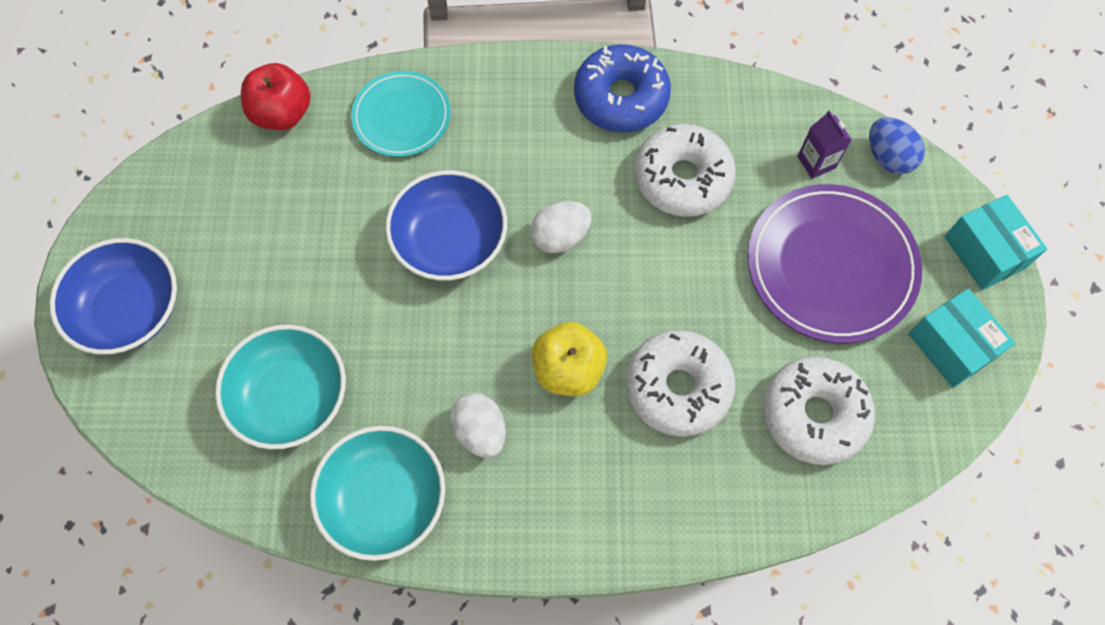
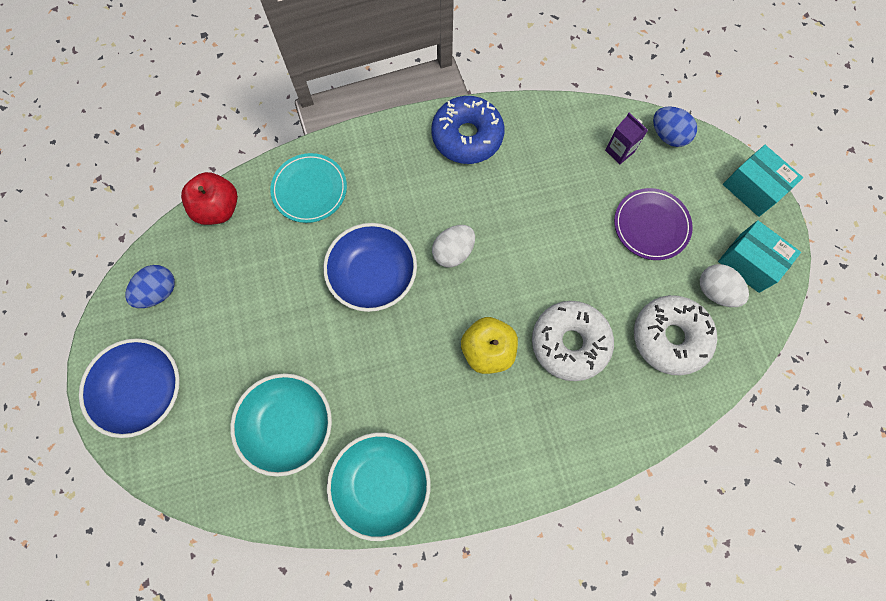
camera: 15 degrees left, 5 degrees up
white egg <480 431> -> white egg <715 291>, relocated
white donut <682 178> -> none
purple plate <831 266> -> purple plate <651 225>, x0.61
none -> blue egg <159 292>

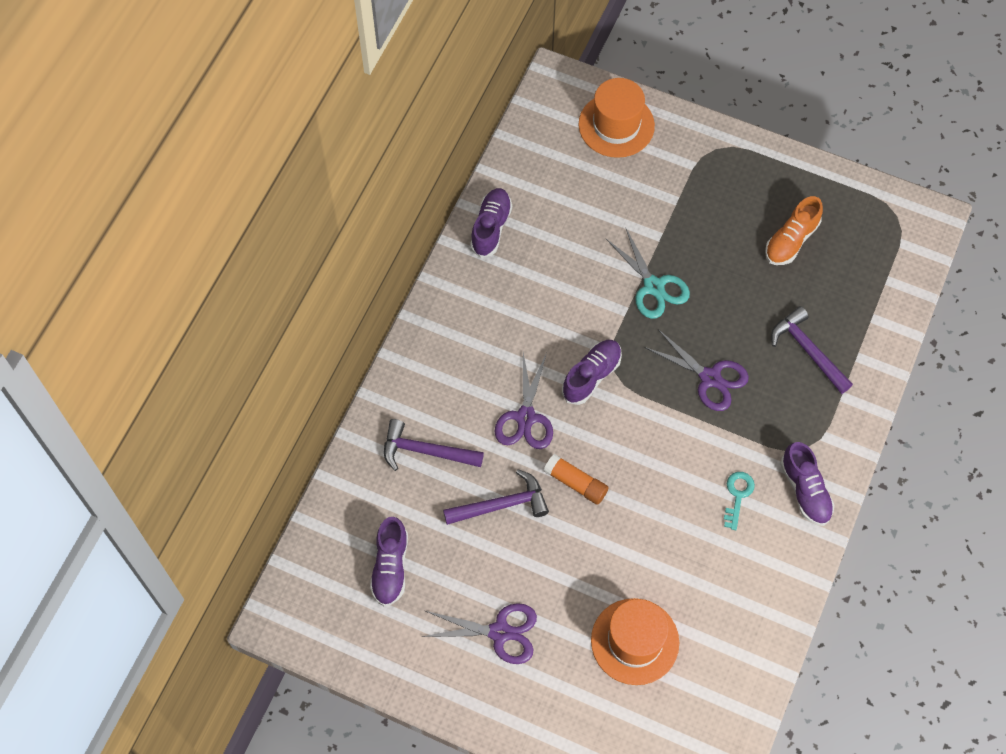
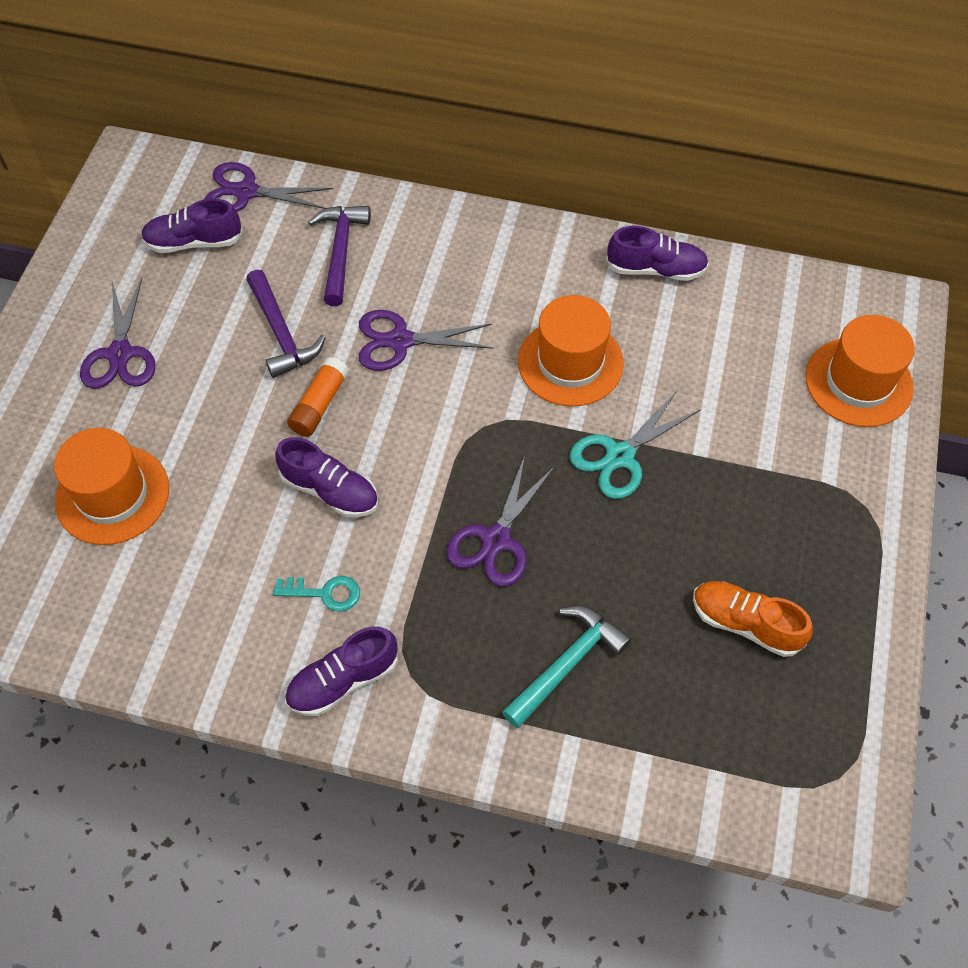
camera: 80 degrees right, 5 degrees down
purple shoe <591 376> -> purple shoe <330 490>, relocated
purple hammer <807 350> -> turquoise hammer <567 663>
none -> purple scissors <246 192>
none -> orange hat <570 362>

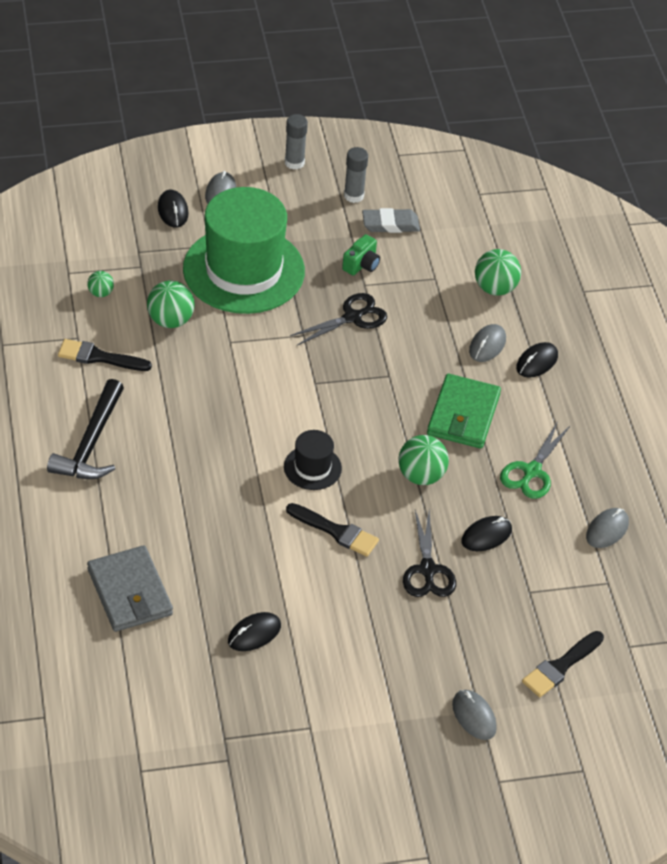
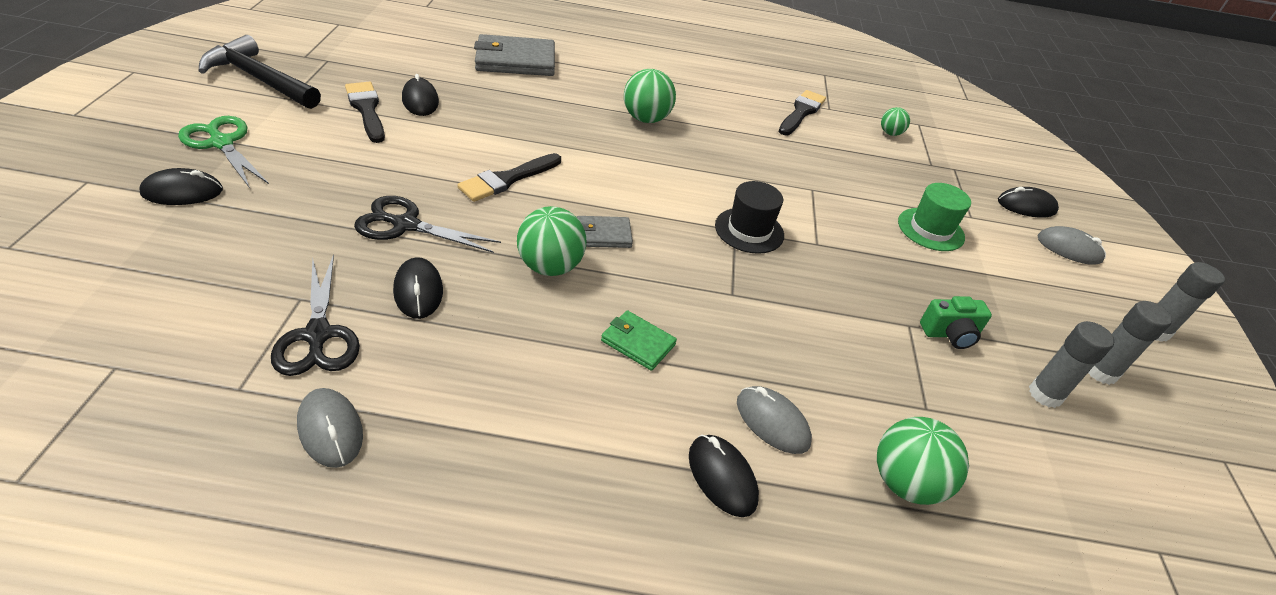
camera: 105 degrees right, 5 degrees down
black hammer <91 444> -> black hammer <259 79>, relocated
green ball <170 320> -> green ball <646 119>, relocated
green hat <243 270> -> green hat <930 229>, x0.44
black hat <312 467> -> black hat <749 230>, relocated
black scissors <352 317> -> black scissors <317 335>, relocated
green camera <361 265> -> green camera <950 334>, 60 degrees counterclockwise
grey eraser <390 224> -> grey glue stick <1045 394>
green wallet <463 415> -> green wallet <638 342>, x0.53
grey mouse <474 716> -> black mouse <182 192>
green scissors <531 471> -> green scissors <222 143>, relocated
black brush <560 666> -> black brush <366 109>, relocated
none -> grey wallet <603 235>

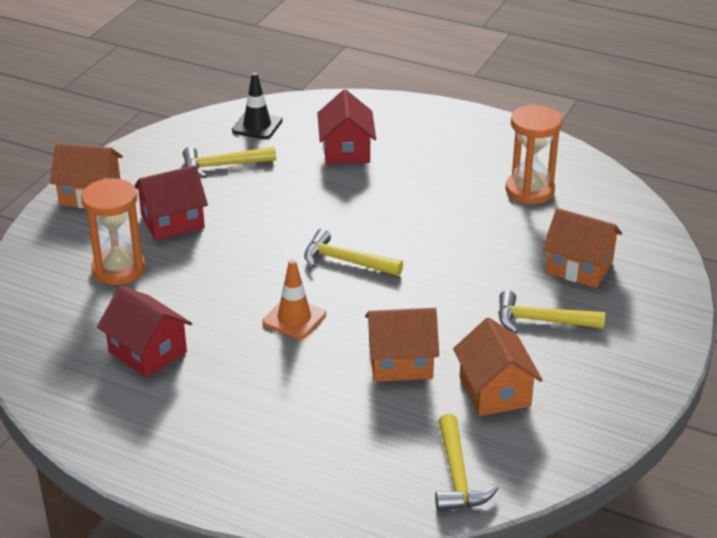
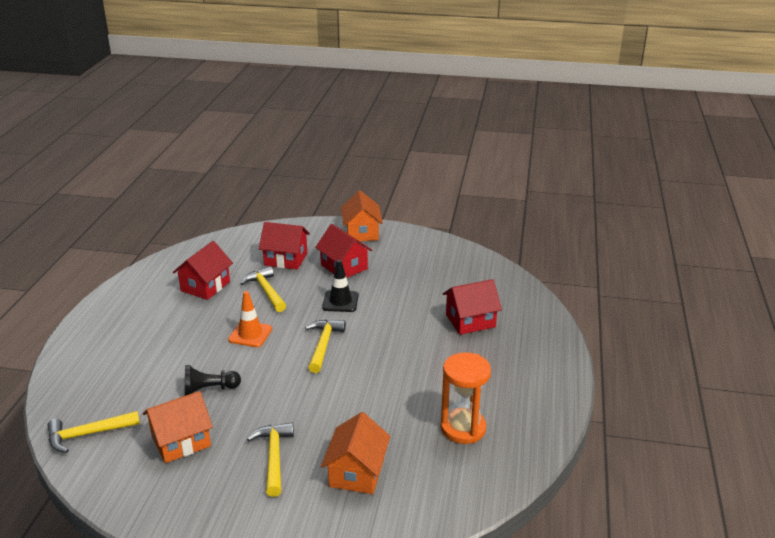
camera: 75 degrees right, 5 degrees down
orange hourglass <119 269> -> red house <286 259>
yellow hammer <223 165> -> yellow hammer <266 291>, relocated
black traffic cone <257 126> -> black traffic cone <340 301>, relocated
orange house <400 362> -> black pawn <209 389>

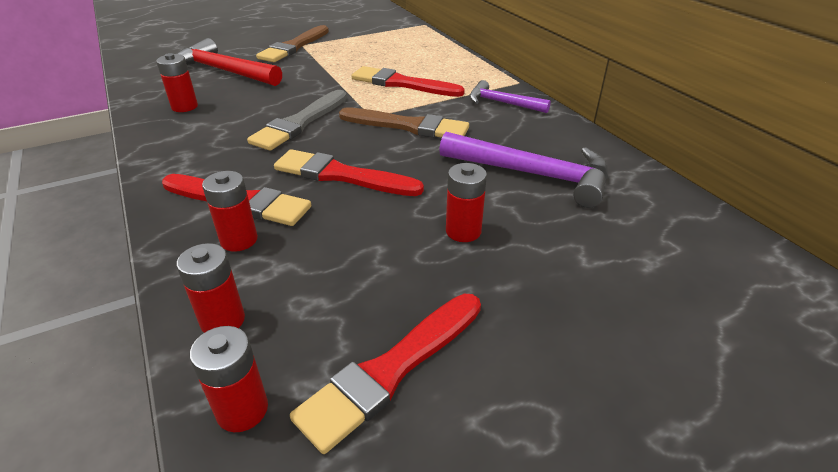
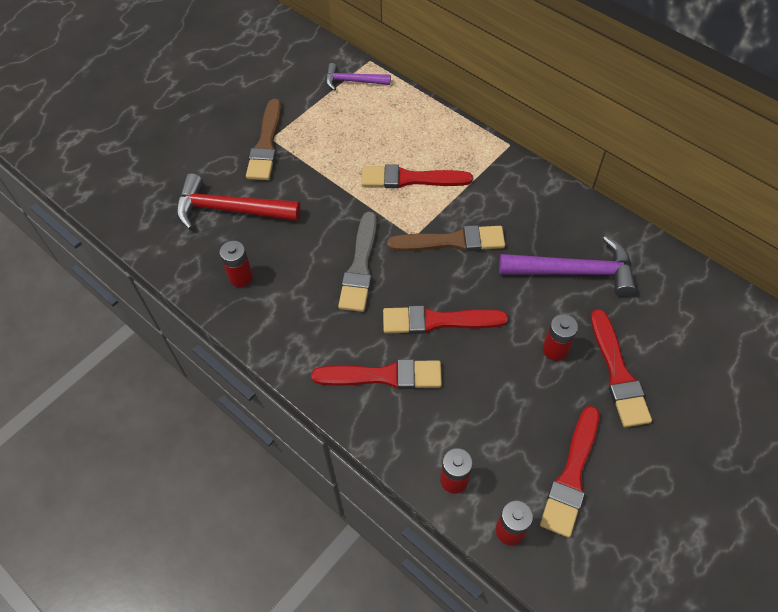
camera: 20 degrees left, 20 degrees up
red battery <239 240> -> none
purple hammer <502 103> -> purple hammer <353 81>, relocated
none -> red brush <618 373>

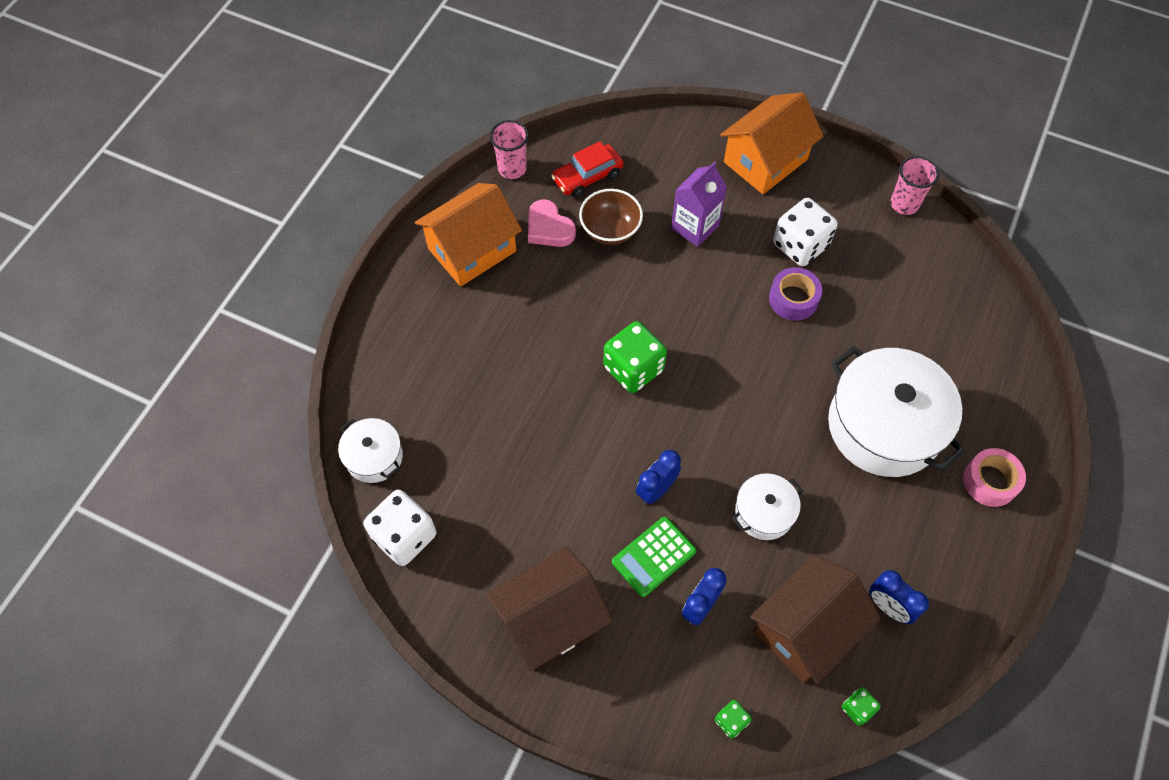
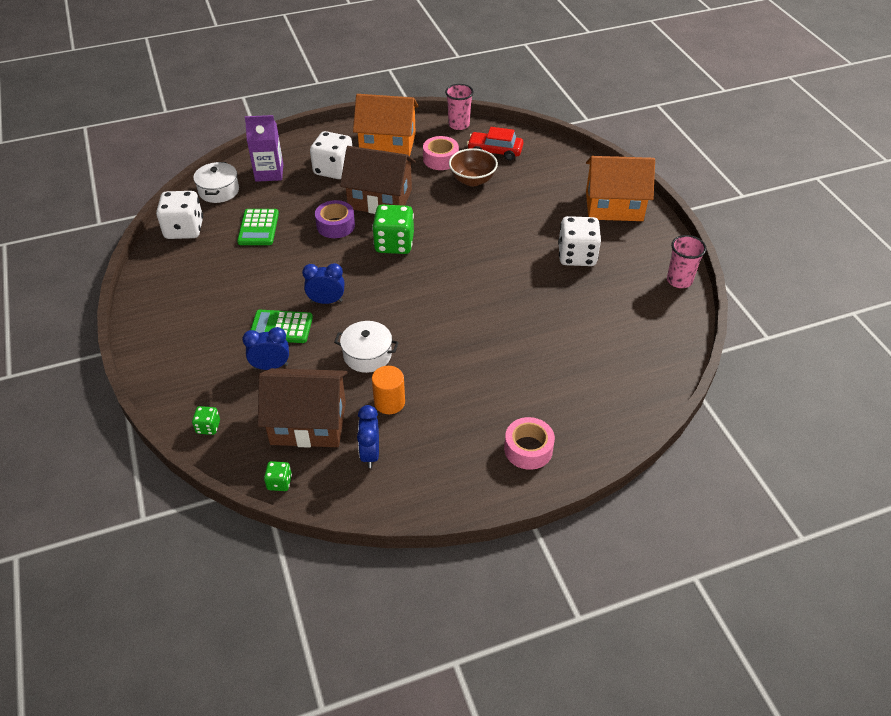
camera: 45 degrees right, 15 degrees down
brown house <550 619> -> brown house <380 199>, relocated
pink heart <549 228> -> pink tape <440 159>
purple carton <695 227> -> purple carton <269 173>, relocated
purple tape <793 299> -> purple tape <335 225>, relocated
white pot <884 426> -> none
none -> green calculator <258 228>
none -> white dice <333 170>
none -> orange cylinder <389 402>

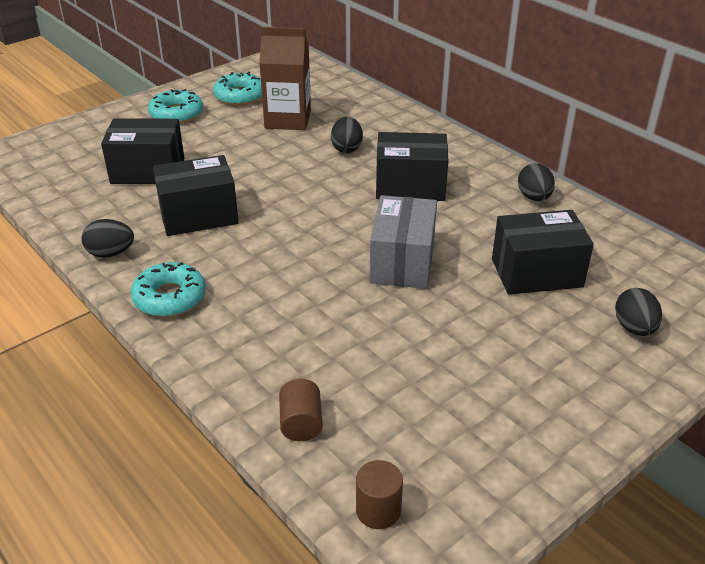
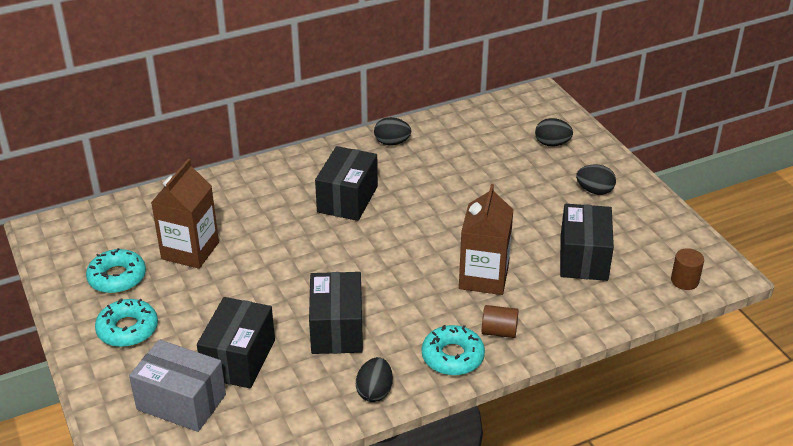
camera: 75 degrees left, 0 degrees up
brown cylinder <301 423> -> brown cylinder <499 331>, relocated
black egg <346 148> -> black egg <594 191>, relocated
grey box <402 262> -> grey box <181 402>, relocated
black box <536 273> -> black box <583 258>, relocated
none -> brown carton <483 277>

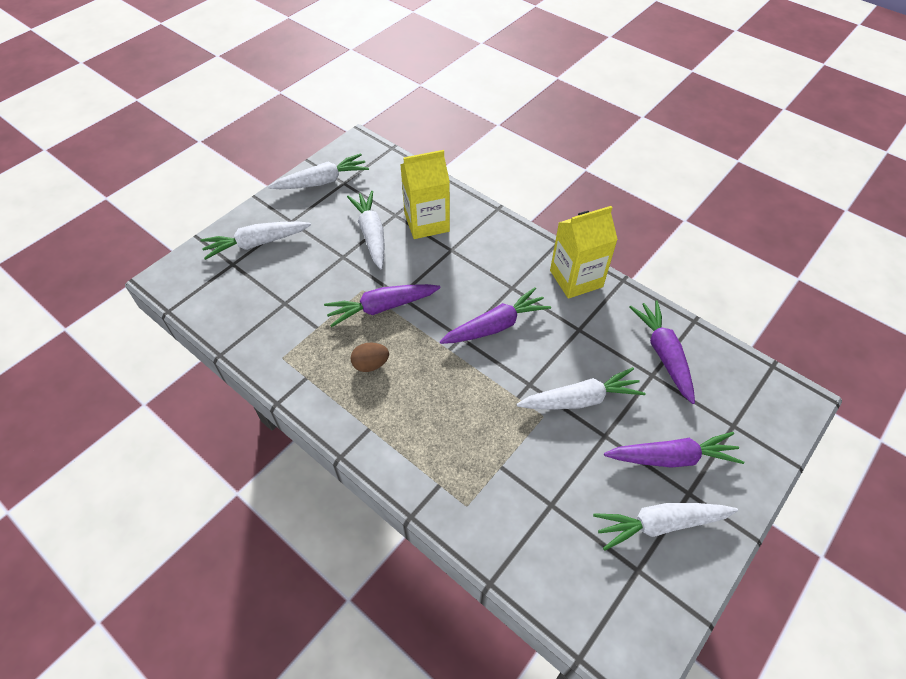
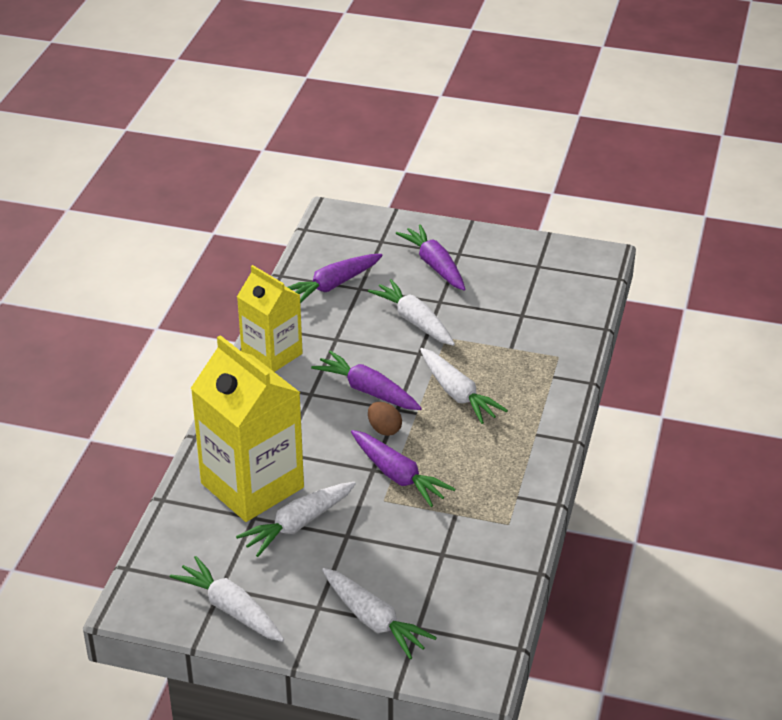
camera: 115 degrees left, 15 degrees down
brown egg <371 364> -> brown egg <384 429>, relocated
yellow carton <427 222> -> yellow carton <252 485>, x1.56
white carrot <660 524> -> white carrot <457 394>, relocated

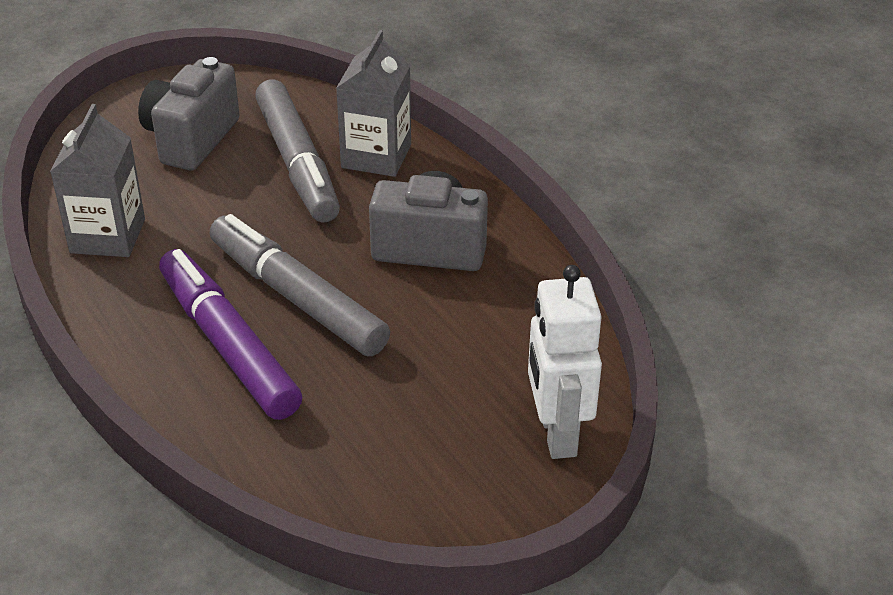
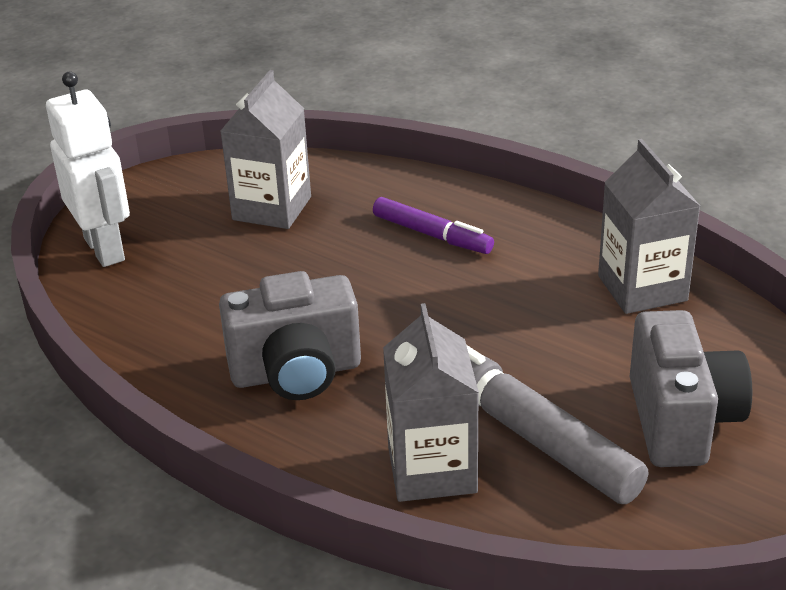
camera: 160 degrees right, 5 degrees down
purple marker <228 345> -> purple marker <432 235>, x0.57
grey marker <297 298> -> none
none -> grey carton <272 208>

